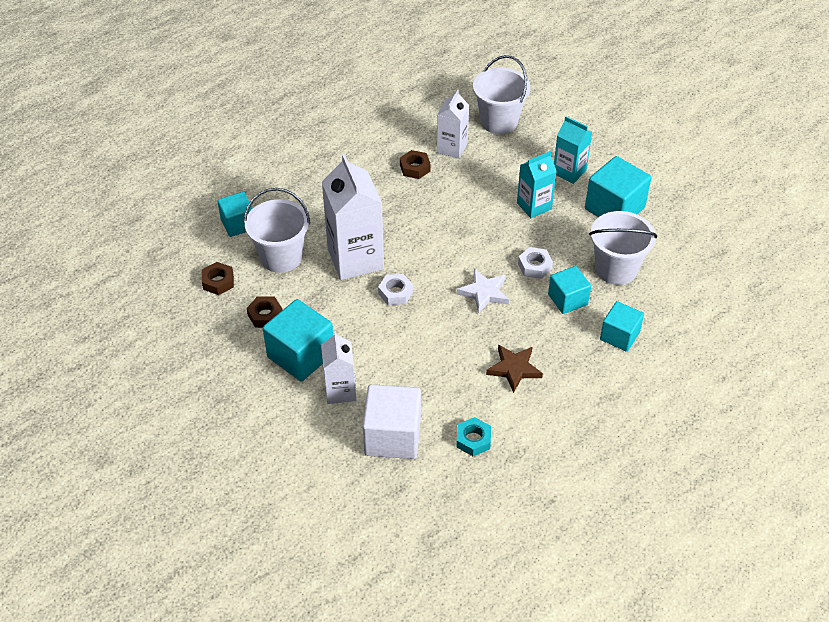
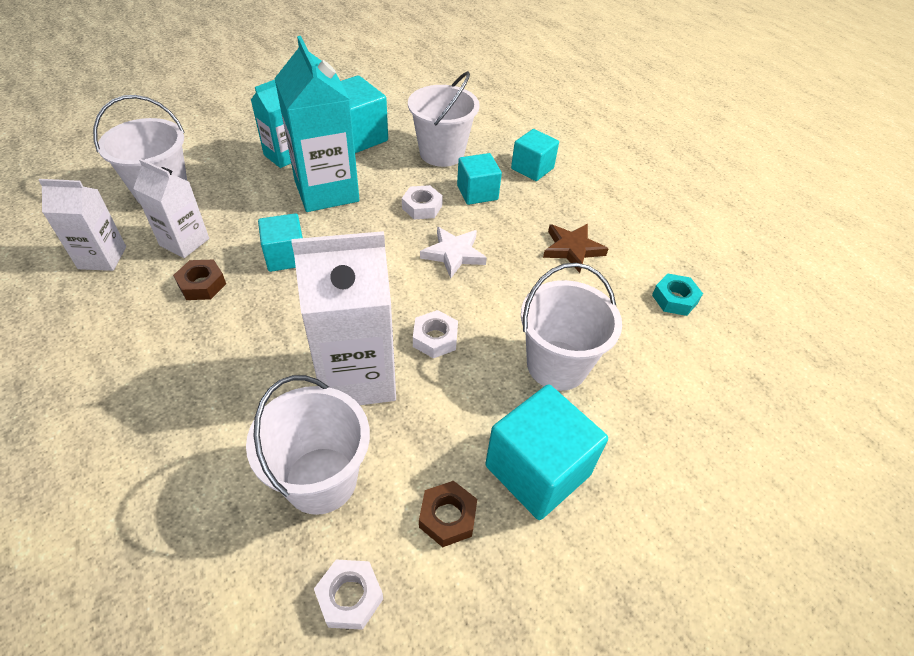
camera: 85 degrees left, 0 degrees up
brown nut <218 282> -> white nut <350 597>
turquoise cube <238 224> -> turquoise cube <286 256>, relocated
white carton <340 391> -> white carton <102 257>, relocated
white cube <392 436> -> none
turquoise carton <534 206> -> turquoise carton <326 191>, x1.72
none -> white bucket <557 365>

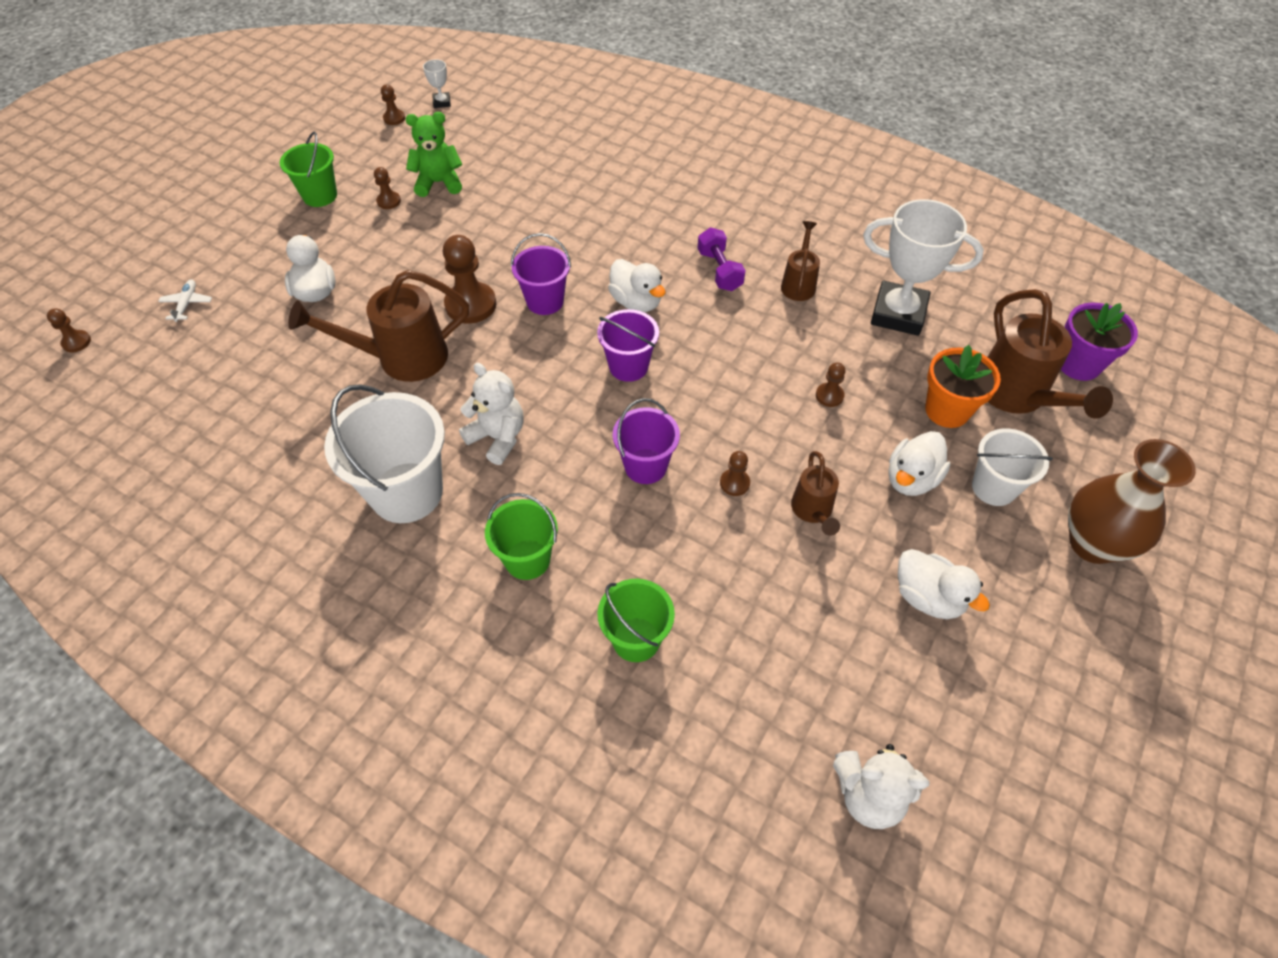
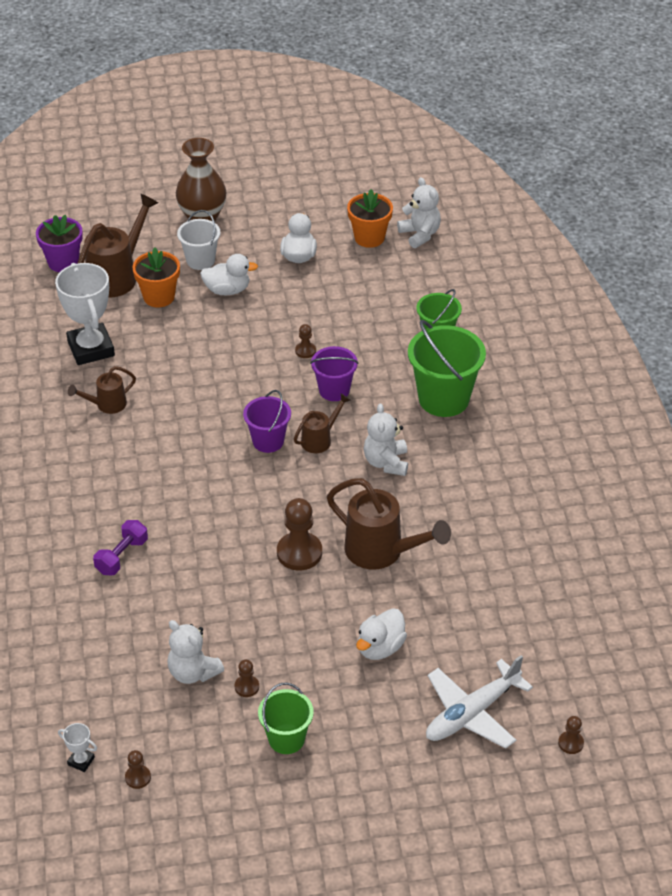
camera: 130 degrees left, 10 degrees down
white plane <187 304> -> white plane <472 713>, x2.30
white bucket <406 492> -> none
green teddy bear <439 183> -> white teddy bear <193 672>
white trophy <442 102> -> white trophy <81 761>, 75 degrees clockwise
green bucket <527 559> -> green bucket <443 399>, x1.65
purple bucket <545 301> -> none
white duck <636 302> -> none
purple dumbbell <719 270> -> purple dumbbell <122 556>, relocated
brown watering can <813 511> -> brown watering can <319 440>, relocated
brown pawn <829 396> -> none
none -> orange flower pot <369 238>

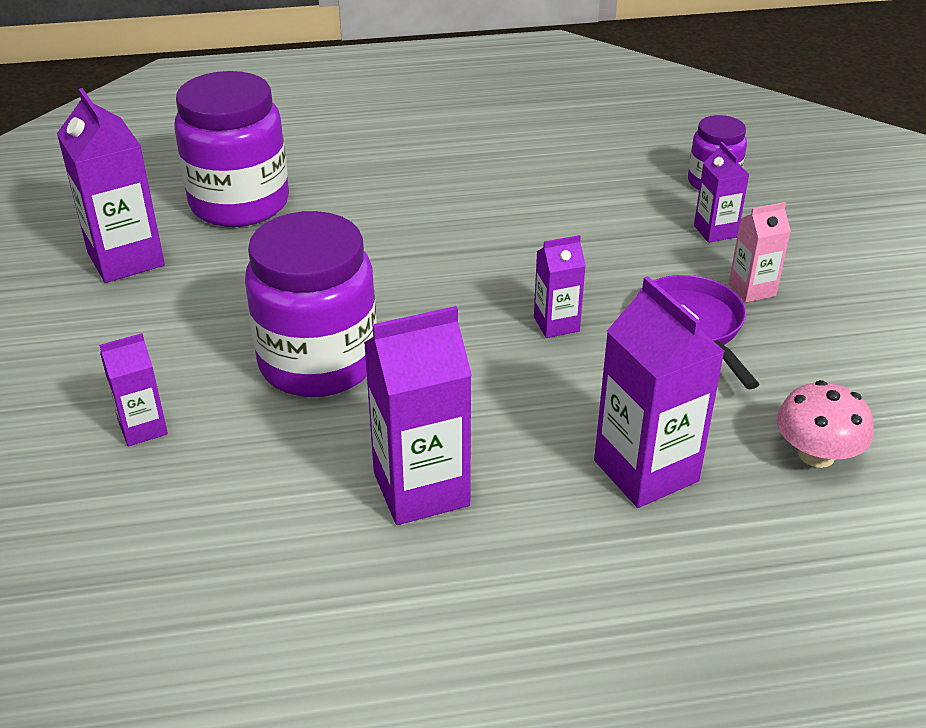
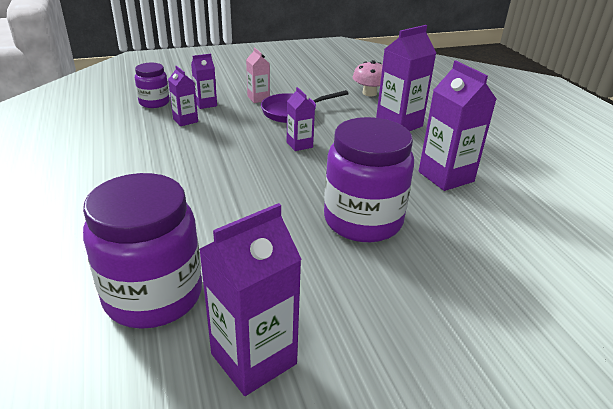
camera: 100 degrees left, 5 degrees down
purple carton <143 428> -> purple carton <185 120>, relocated

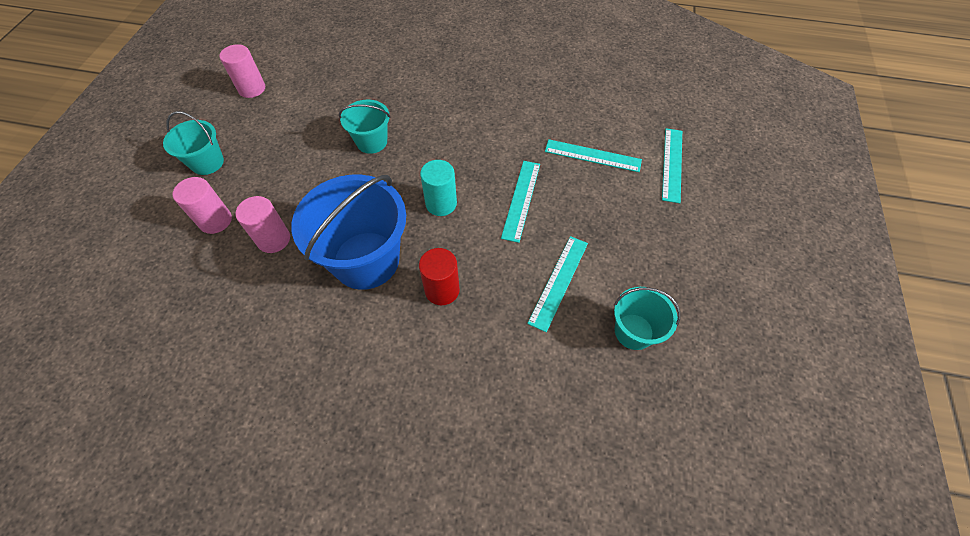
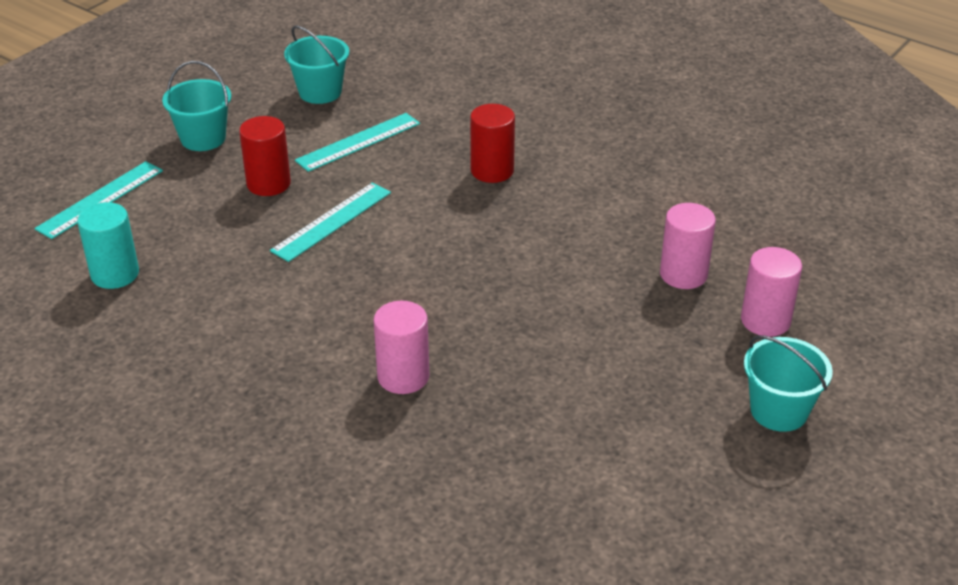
camera: 155 degrees left, 20 degrees down
pink cylinder <252 89> -> pink cylinder <403 376>, relocated
blue bucket <366 260> -> none
turquoise bucket <372 142> -> turquoise bucket <203 138>, relocated
turquoise cylinder <441 204> -> turquoise cylinder <115 274>, relocated
turquoise ruler <592 155> -> none
none -> red cylinder <268 184>

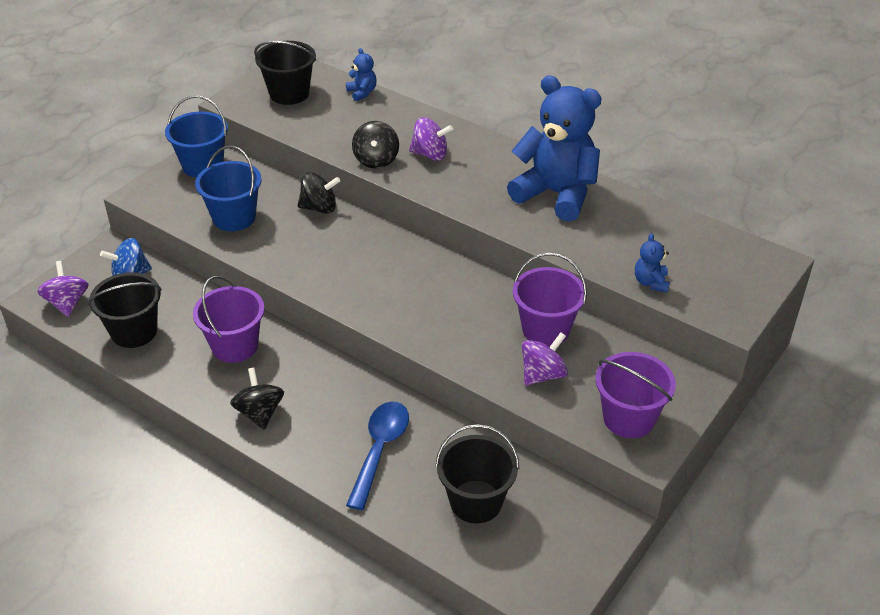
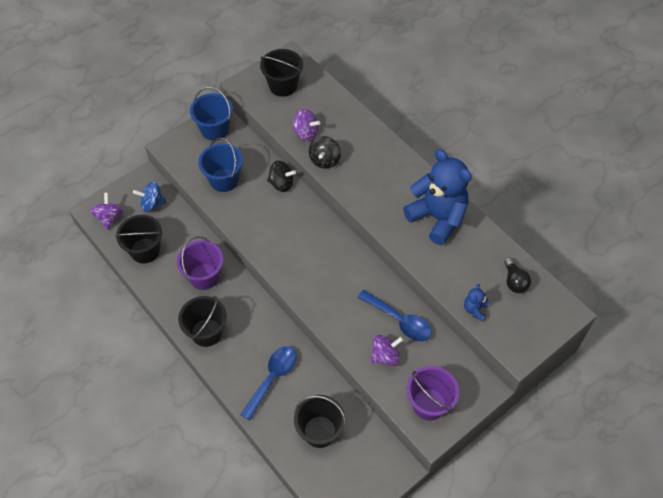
camera: 15 degrees right, 15 degrees up
black spinning top <259 413> -> black bucket <206 332>
blue teddy bear <362 93> -> none
purple spinning top <430 154> -> purple spinning top <306 133>, relocated
purple bucket <545 329> -> blue spoon <399 320>
none -> black light bulb <514 281>

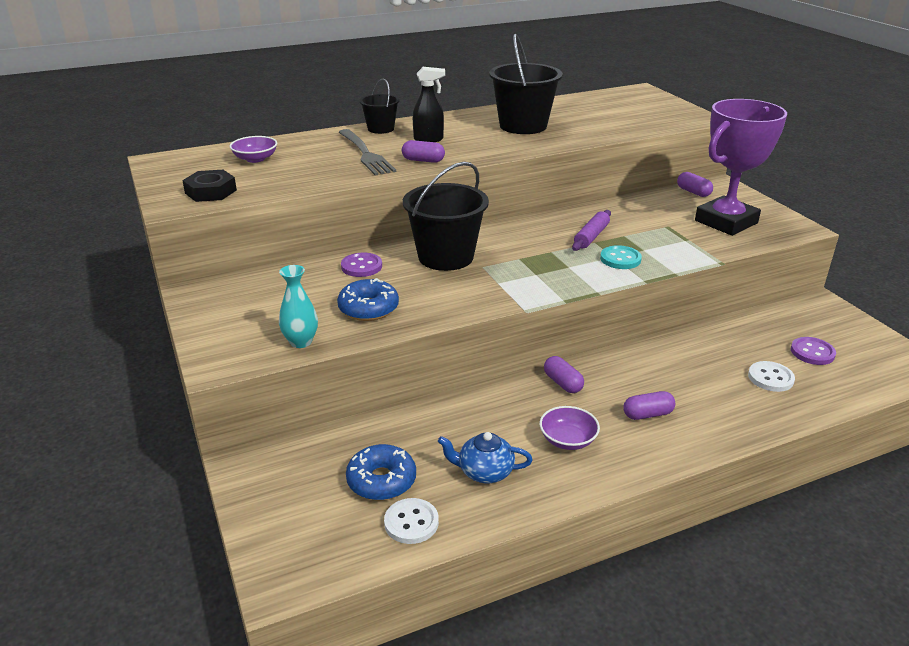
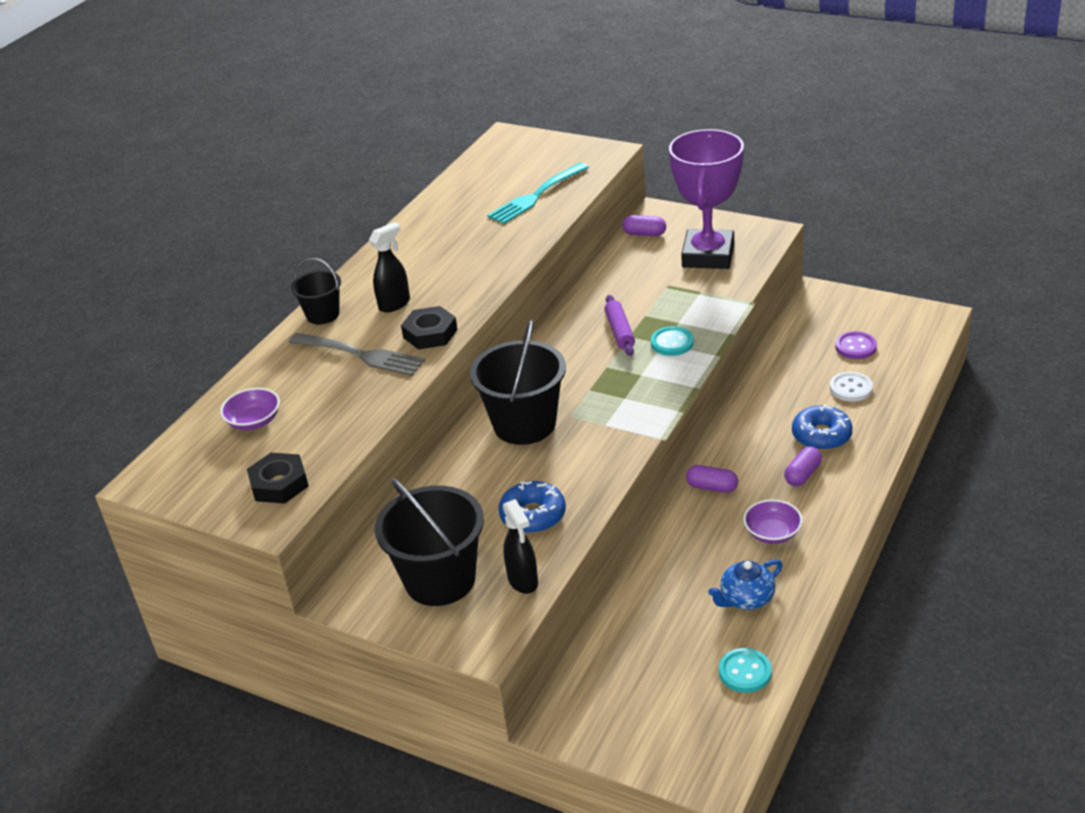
camera: 35 degrees left, 5 degrees up
turquoise vase <301 342> -> black spray bottle <523 581>
purple button <361 266> -> none
blue donut <381 480> -> blue donut <821 435>, relocated
white button <411 522> -> turquoise button <745 672>
purple capsule <423 160> -> black nut <430 333>
black bucket <523 126> -> black bucket <440 580>, relocated
none -> turquoise fork <536 196>

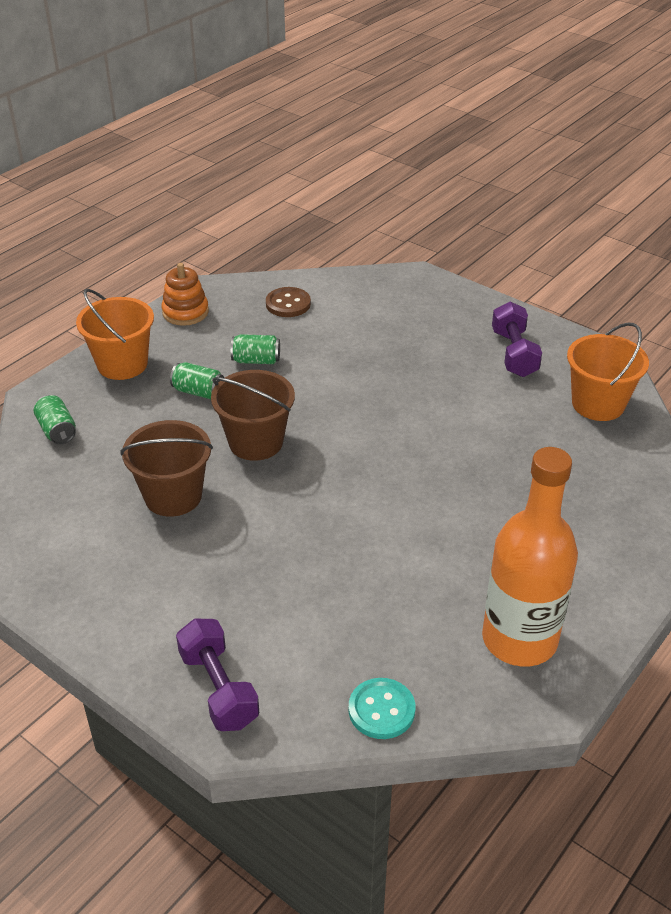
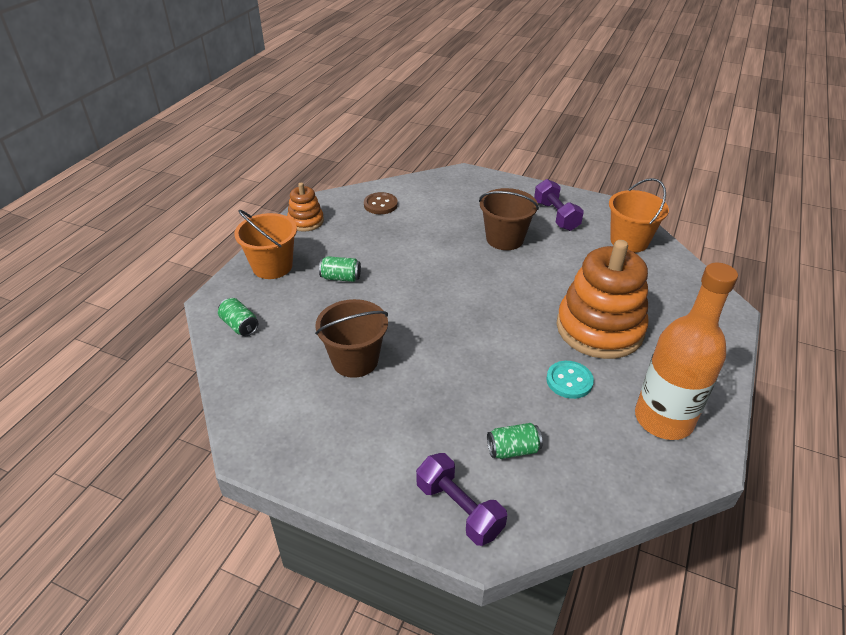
camera: 15 degrees left, 0 degrees up
brown bucket <256 442> -> brown bucket <504 239>, relocated
green can <256 360> -> green can <513 450>, relocated
turquoise button <381 710> -> turquoise button <569 381>, relocated
none -> orange stacking toy <599 328>

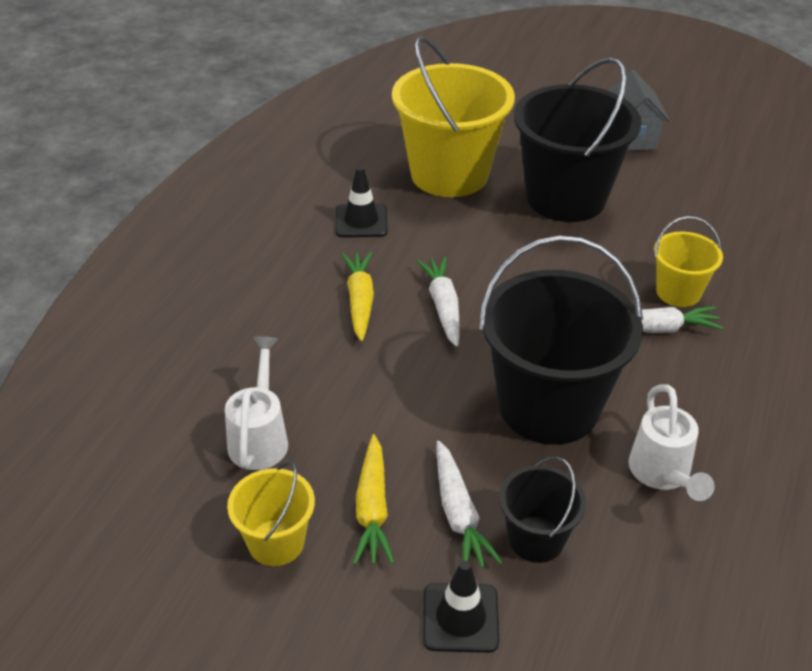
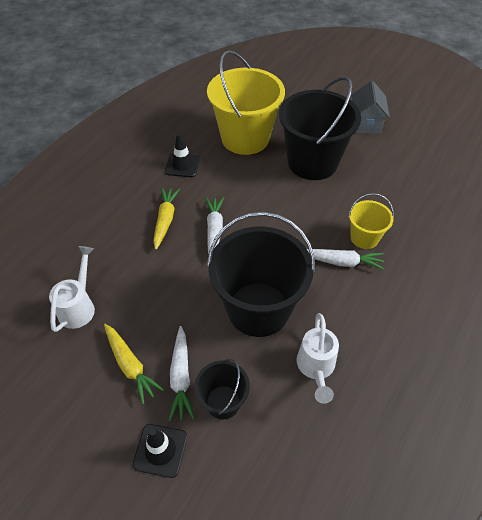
camera: 10 degrees right, 10 degrees up
yellow bucket <276 542> -> none
yellow carrot <372 509> -> yellow carrot <130 365>, 45 degrees counterclockwise

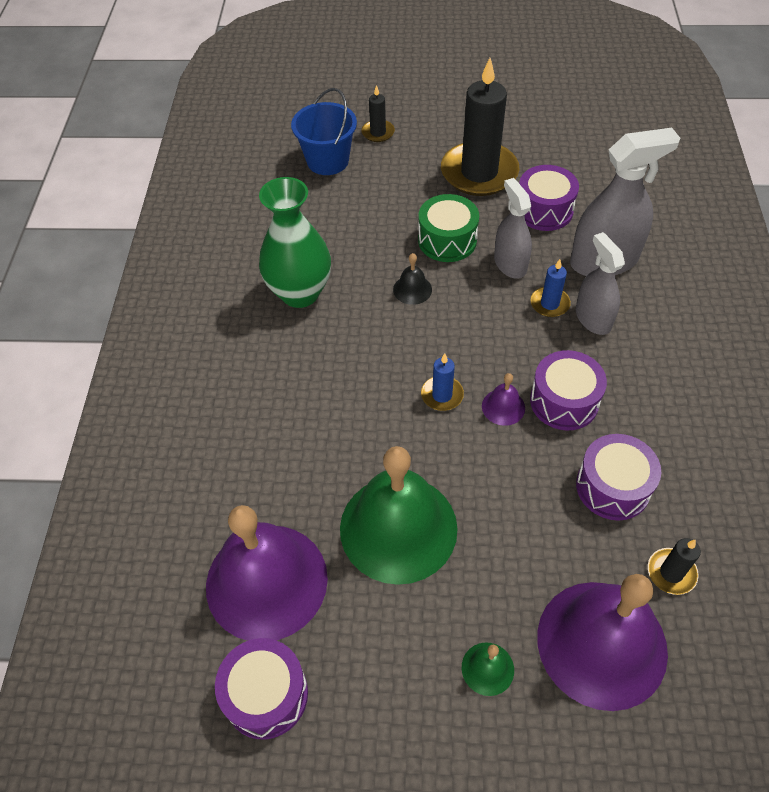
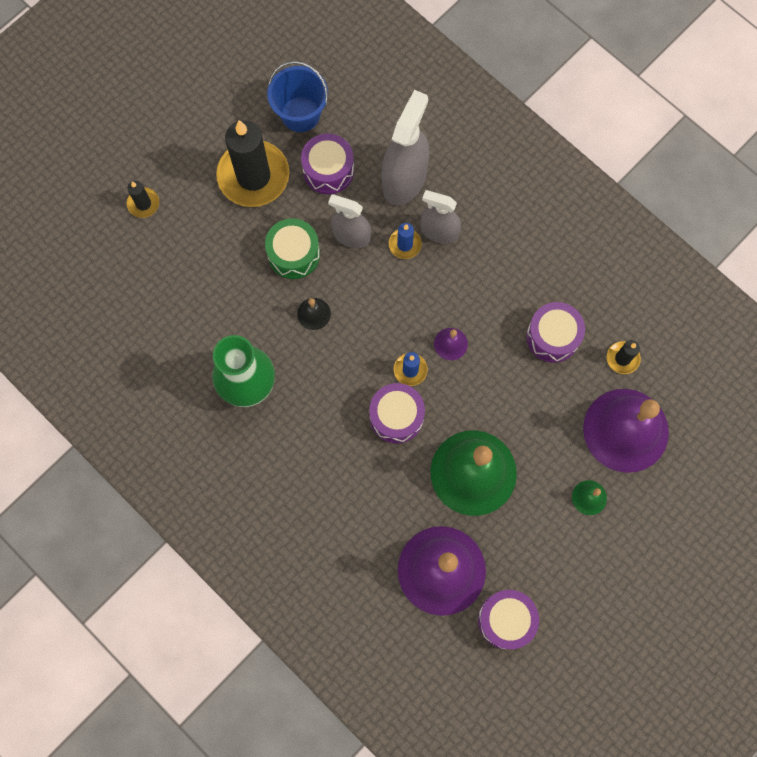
camera: 50 degrees left, 20 degrees up
blue bucket <327 161> -> blue bucket <300 114>, relocated
purple drum <564 401> -> purple drum <396 416>, relocated

